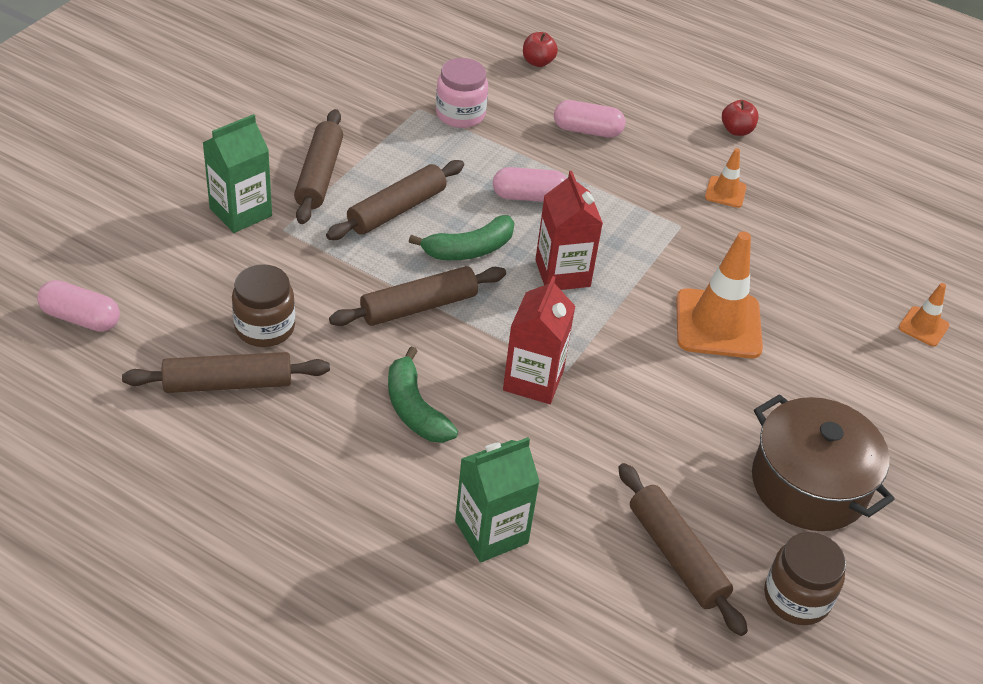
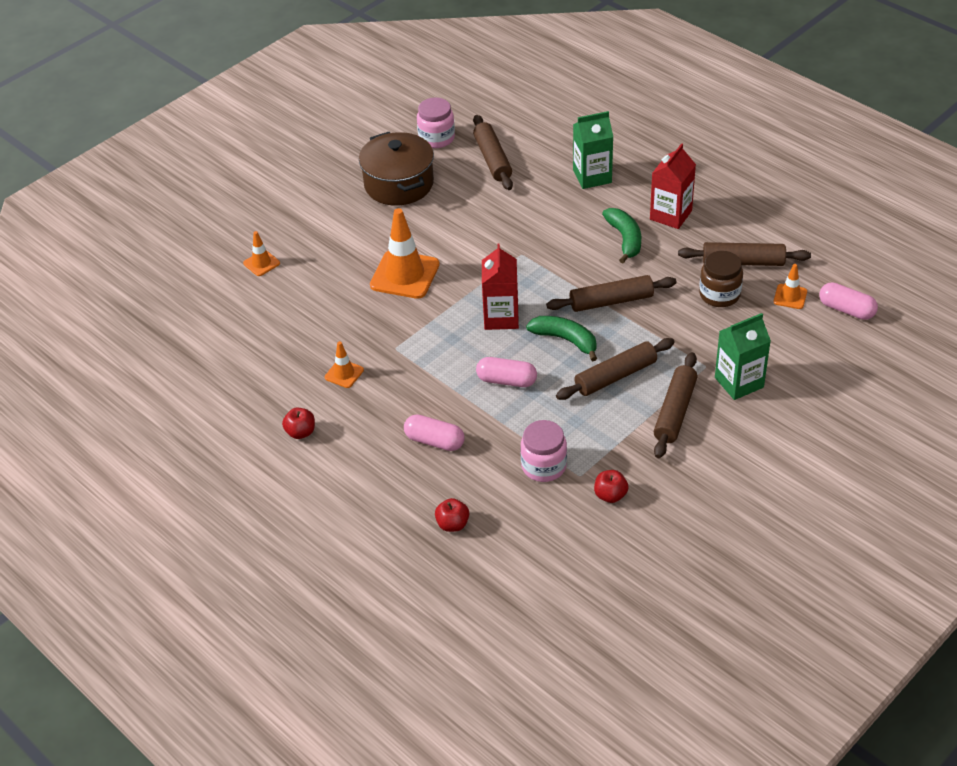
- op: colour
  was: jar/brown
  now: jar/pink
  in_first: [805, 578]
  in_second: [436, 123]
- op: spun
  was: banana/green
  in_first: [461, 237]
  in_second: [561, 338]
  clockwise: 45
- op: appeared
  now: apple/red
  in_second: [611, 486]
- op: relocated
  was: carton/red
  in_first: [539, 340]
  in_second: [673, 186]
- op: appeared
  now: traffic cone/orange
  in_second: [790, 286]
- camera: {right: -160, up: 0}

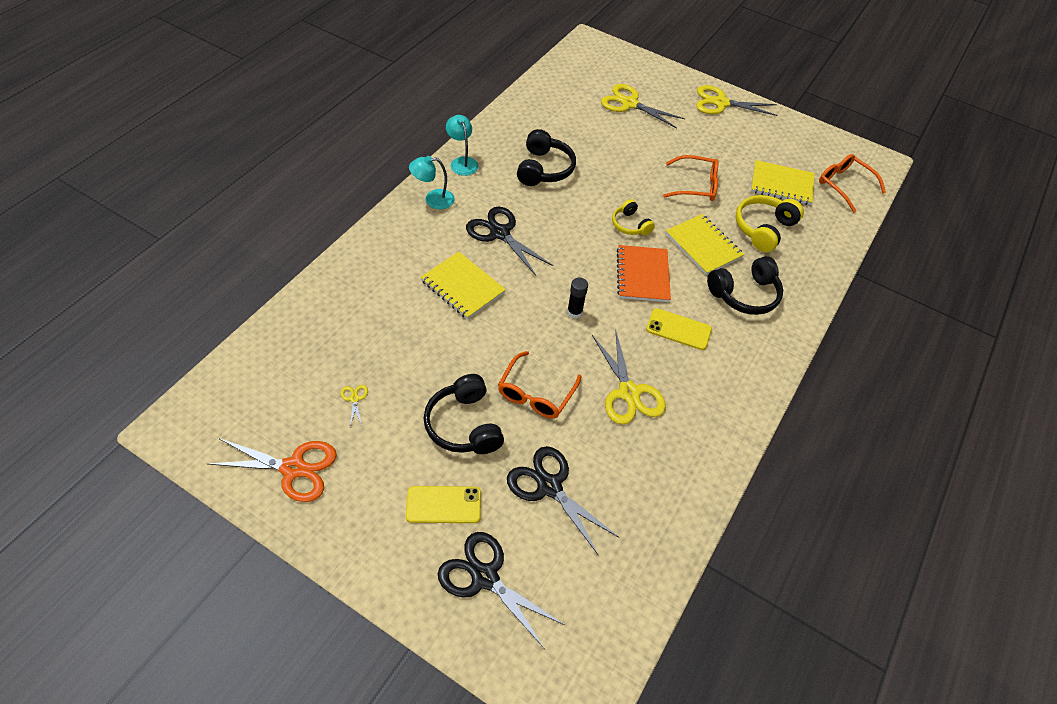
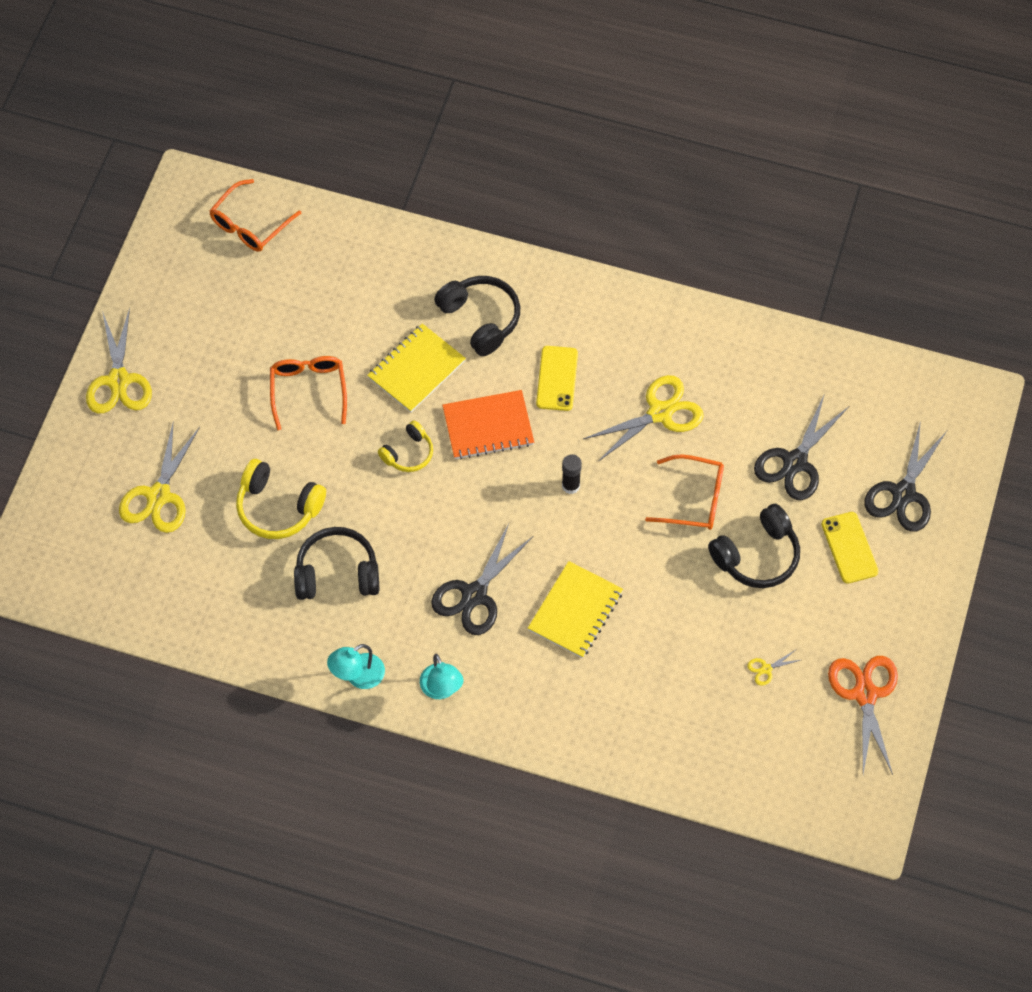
- op: relocated
  was: headphones/yellow
  in_first: [769, 223]
  in_second: [281, 499]
- op: missing
  was: notebook/yellow
  in_first: [783, 182]
- camera: {right: -100, up: 10}

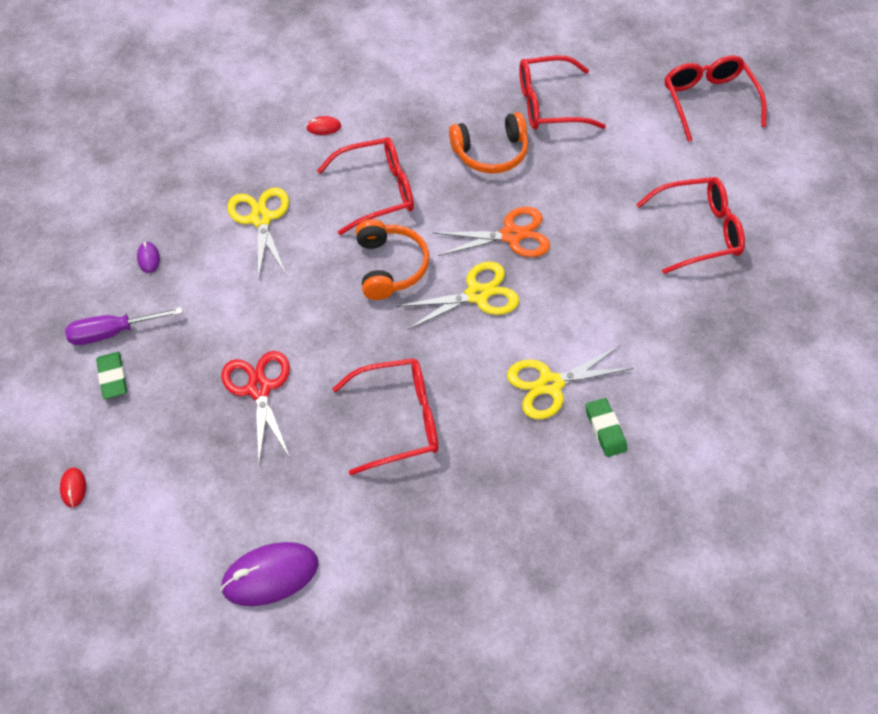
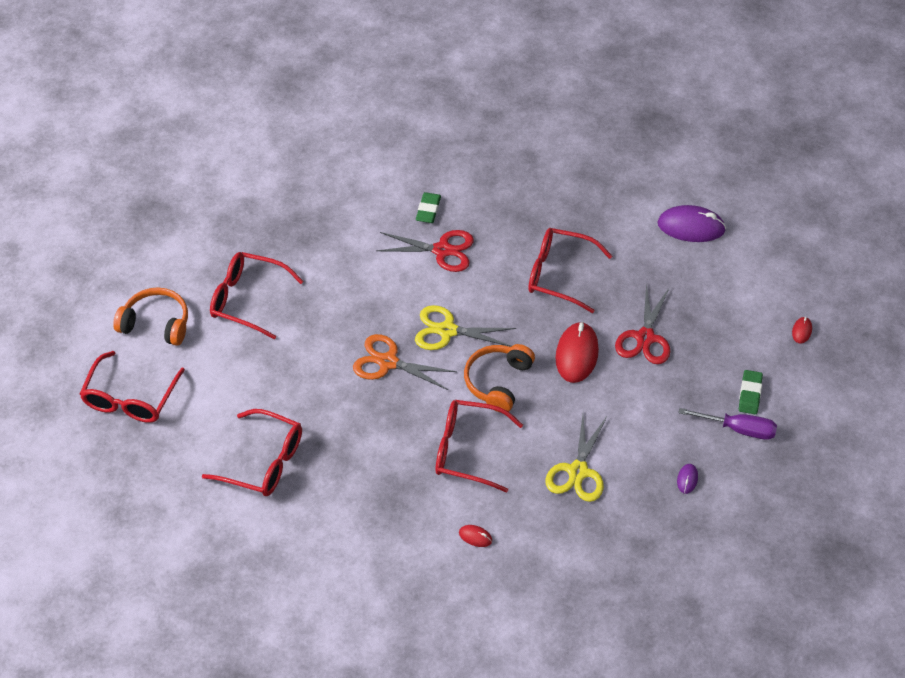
- op: relocated
  was: headphones/orange
  in_first: [488, 143]
  in_second: [150, 316]
- op: colour
  was: scissors/yellow
  now: scissors/red
  in_first: [570, 382]
  in_second: [425, 251]
- op: appeared
  now: mouse/red
  in_second: [577, 352]
- camera: {right: -150, up: -5}

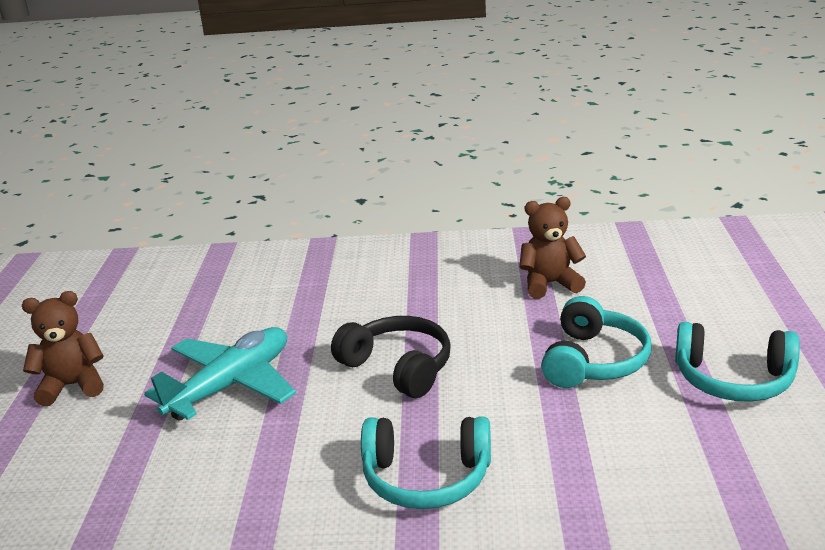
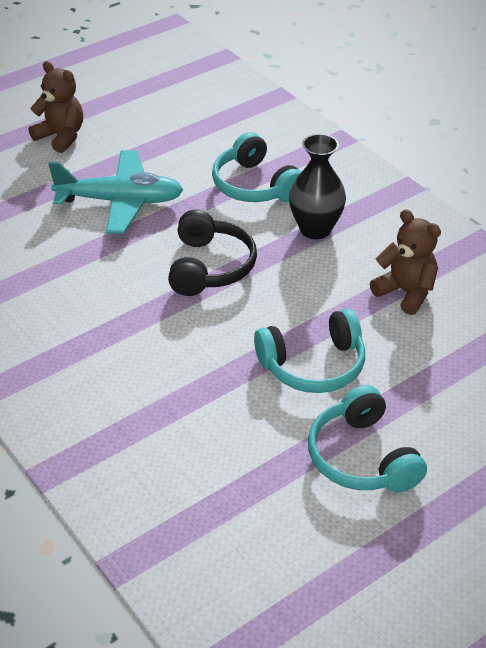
- op: relocated
  was: headphones/turquoise
  in_first: [426, 463]
  in_second: [256, 167]
- op: appeared
  now: vase/black
  in_second: [317, 186]
- camera: {right: 50, up: 15}

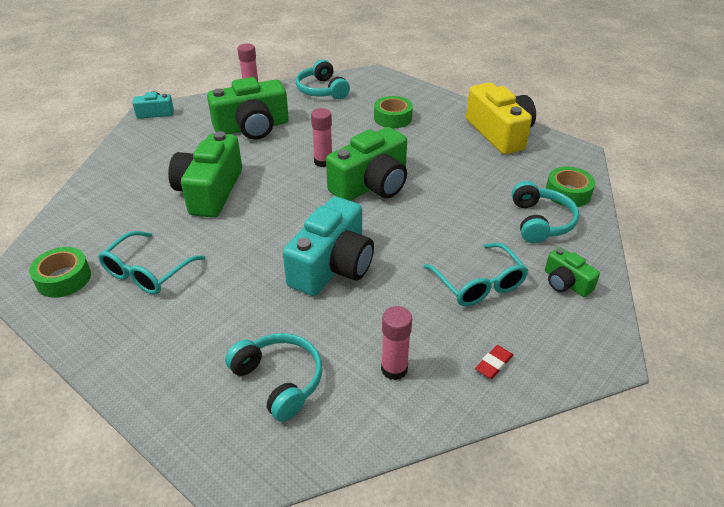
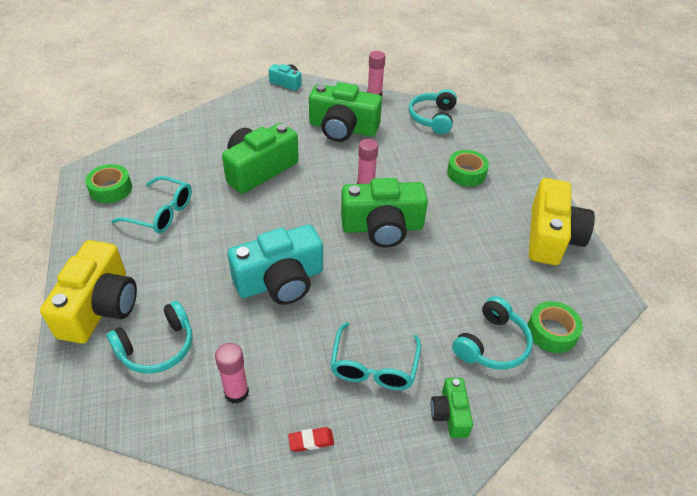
- op: appeared
  now: camera/yellow
  in_second: [88, 292]
- op: spun
  was: headphones/turquoise
  in_first: [273, 377]
  in_second: [150, 337]
  clockwise: 60
- op: spun
  was: glasses/turquoise
  in_first: [151, 262]
  in_second: [151, 204]
  clockwise: -135
- camera: {right: 35, up: 5}

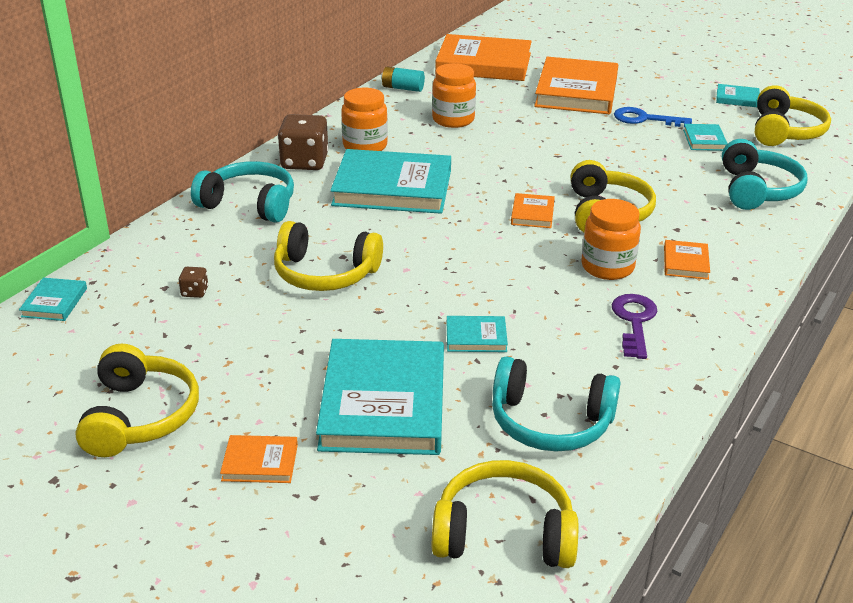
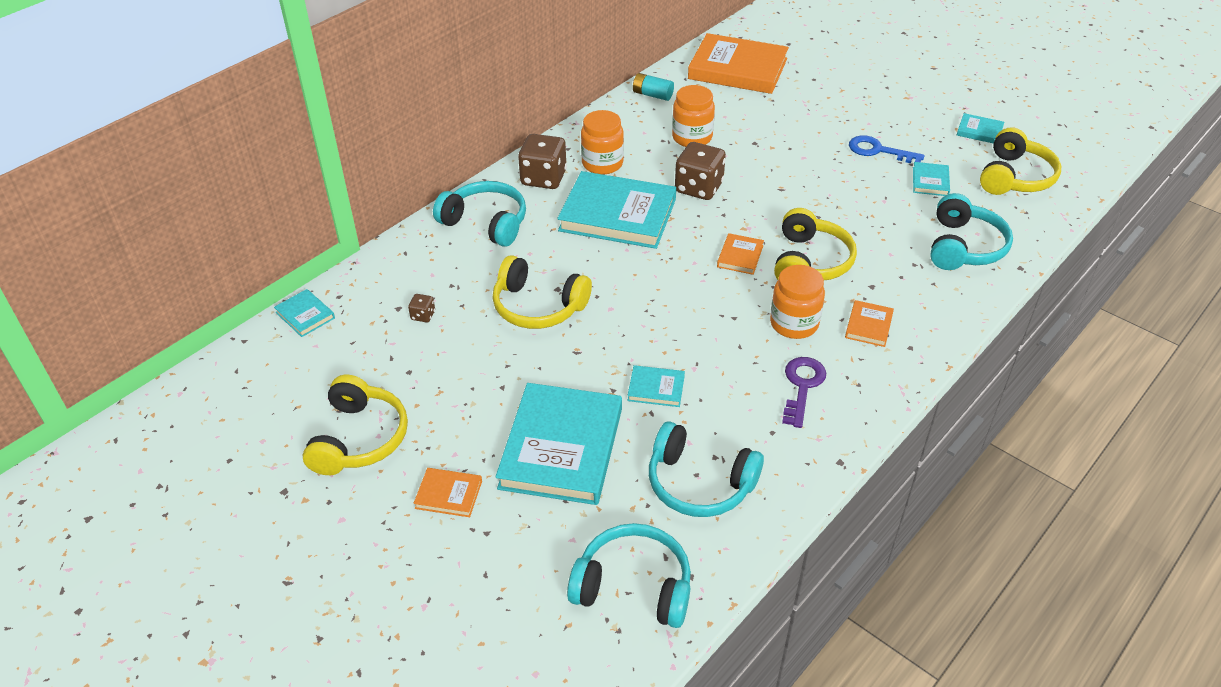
- op: spun
  was: book/turquoise
  in_first: [53, 299]
  in_second: [304, 313]
  clockwise: -60
- op: colour
  was: headphones/yellow
  now: headphones/turquoise
  in_first: [505, 514]
  in_second: [629, 575]
- op: appeared
  now: dice/brown
  in_second: [700, 171]
- op: missing
  was: book/orange
  in_first: [576, 85]
- camera: {right: 10, up: 10}

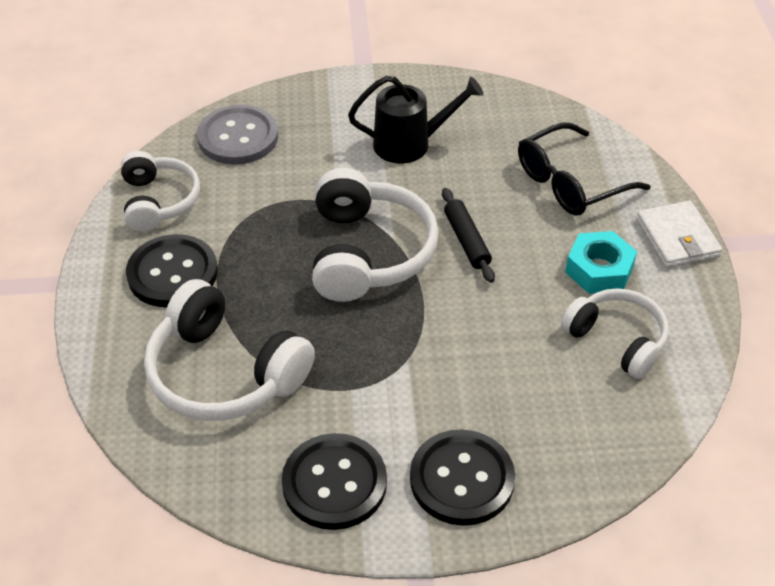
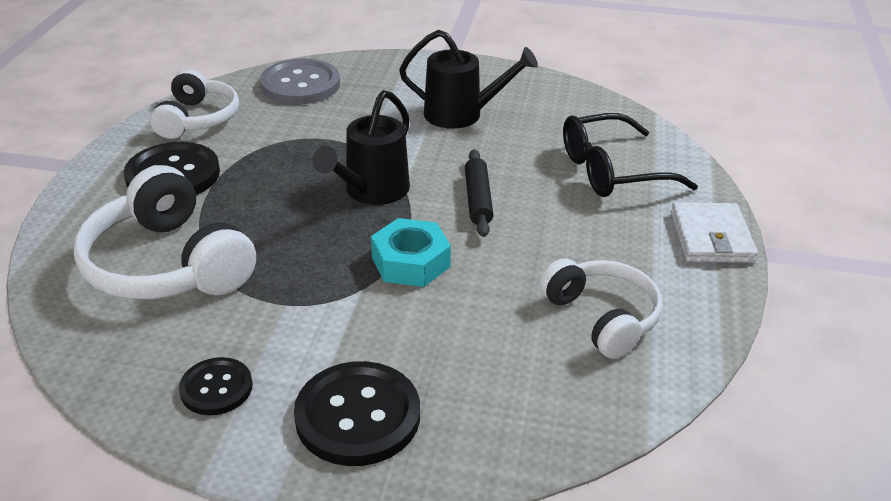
- op: size
  was: button/black
  in_first: [334, 481]
  in_second: [216, 386]
  ratio: 0.59
- op: exchanged
  was: headphones/white
  now: watering can/black
  in_first: [375, 235]
  in_second: [361, 147]
- op: relocated
  was: nut/turquoise
  in_first: [601, 262]
  in_second: [411, 252]
- camera: {right: 15, up: -10}

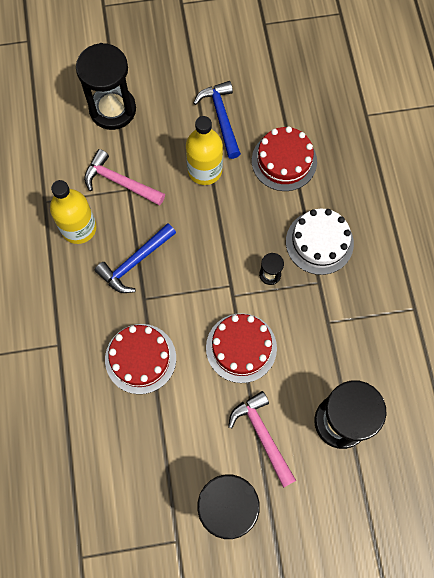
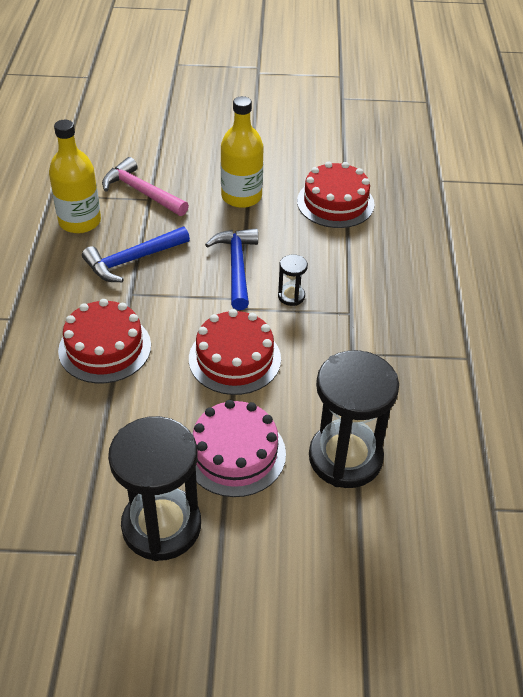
- op: exchanged
  was: hammer/pink
  now: cake/pink
  in_first: [262, 439]
  in_second: [239, 448]
- op: relocated
  was: hammer/blue
  in_first: [217, 120]
  in_second: [231, 269]
- op: missing
  was: hourglass/black
  in_first: [106, 86]
- op: missing
  was: cake/white
  in_first: [320, 242]
- camera: {right: 10, up: -25}

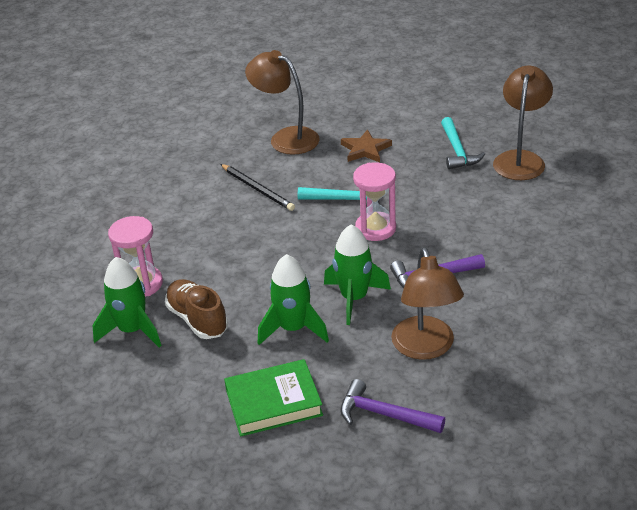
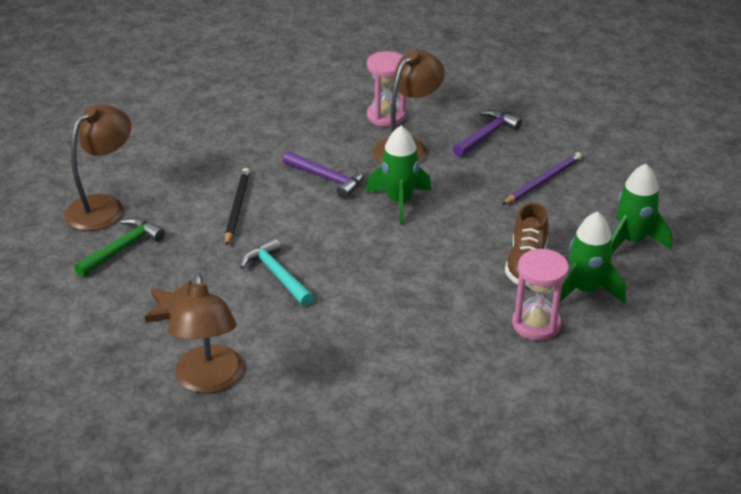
- op: spun
  was: lamp/brown
  in_first: [523, 123]
  in_second: [97, 168]
  clockwise: 150
- op: colour
  was: hammer/turquoise
  now: hammer/green
  in_first: [463, 143]
  in_second: [119, 247]
- op: relocated
  was: pencil/black
  in_first: [258, 187]
  in_second: [237, 207]
- op: relocated
  was: hourglass/pink
  in_first: [374, 201]
  in_second: [386, 89]
- op: spun
  was: hammer/purple
  in_first: [392, 406]
  in_second: [487, 133]
  clockwise: -120
- op: exchanged
  was: book/green
  now: pencil/purple
  in_first: [273, 398]
  in_second: [542, 178]
- op: relocated
  was: rocket/green
  in_first: [293, 299]
  in_second: [642, 209]
- camera: {right: -135, up: 0}

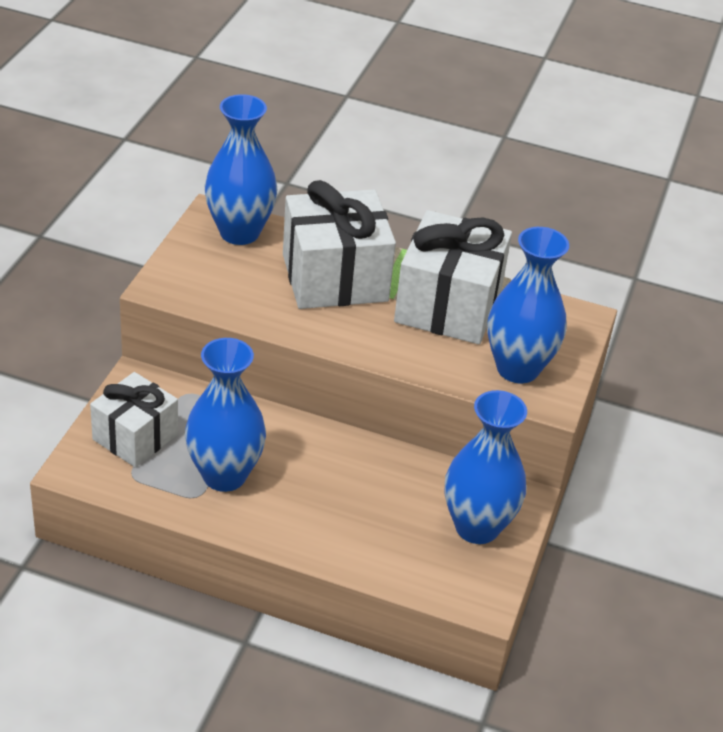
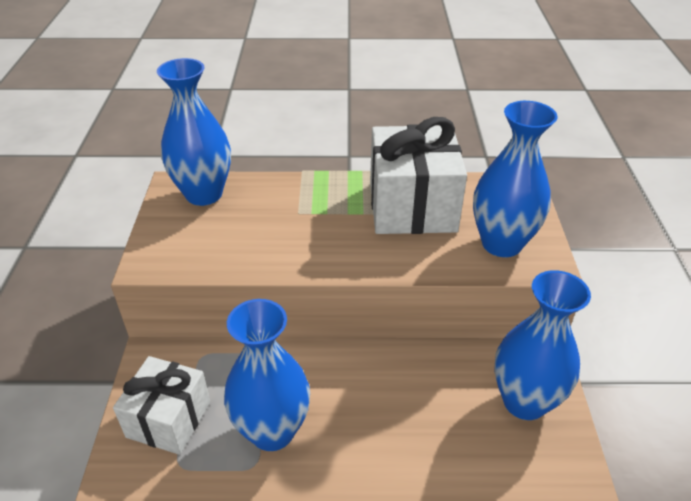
- op: missing
  was: gift/white
  in_first: [339, 244]
- camera: {right: -15, up: 0}

